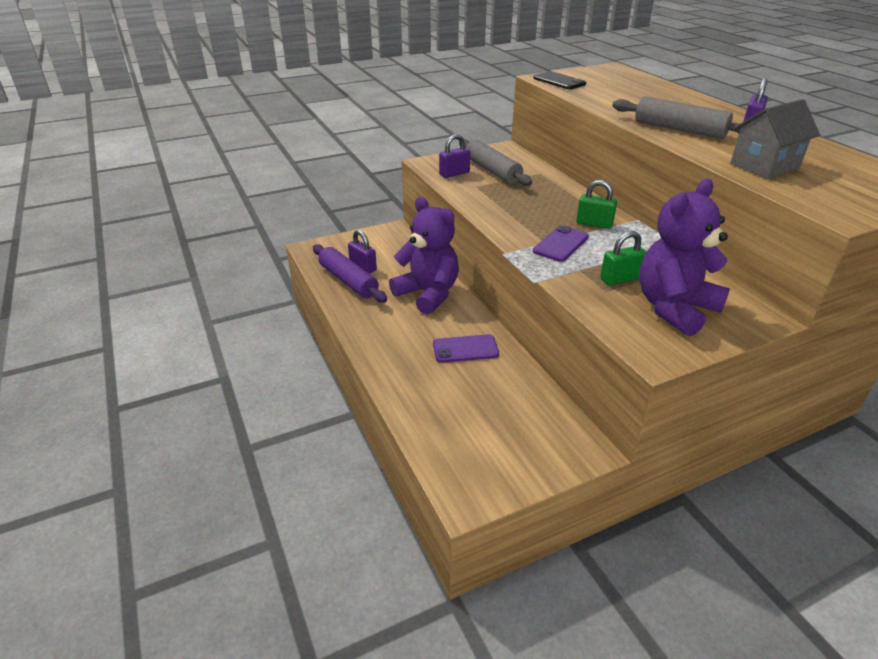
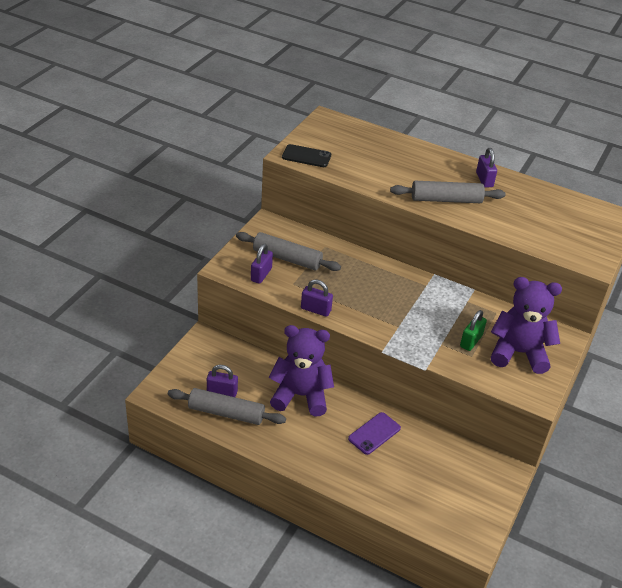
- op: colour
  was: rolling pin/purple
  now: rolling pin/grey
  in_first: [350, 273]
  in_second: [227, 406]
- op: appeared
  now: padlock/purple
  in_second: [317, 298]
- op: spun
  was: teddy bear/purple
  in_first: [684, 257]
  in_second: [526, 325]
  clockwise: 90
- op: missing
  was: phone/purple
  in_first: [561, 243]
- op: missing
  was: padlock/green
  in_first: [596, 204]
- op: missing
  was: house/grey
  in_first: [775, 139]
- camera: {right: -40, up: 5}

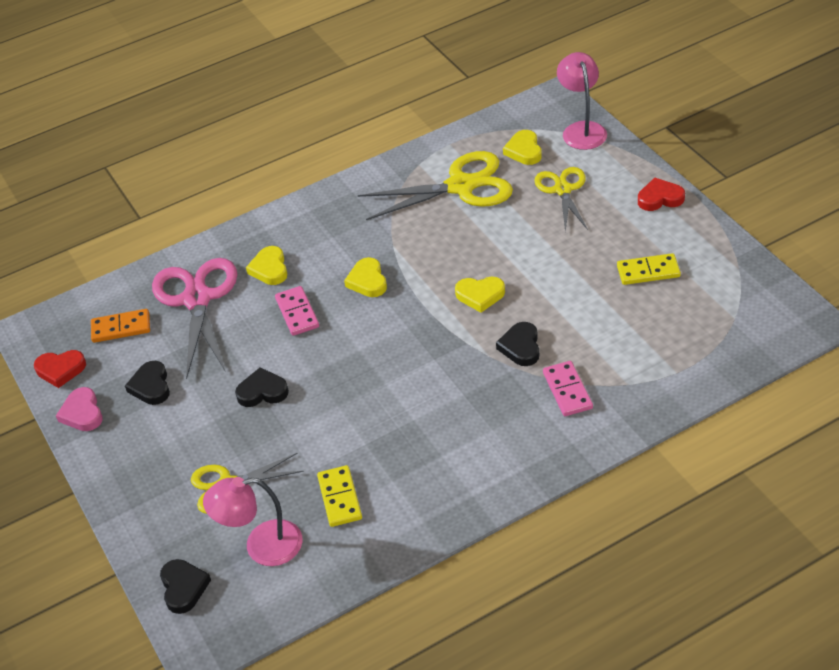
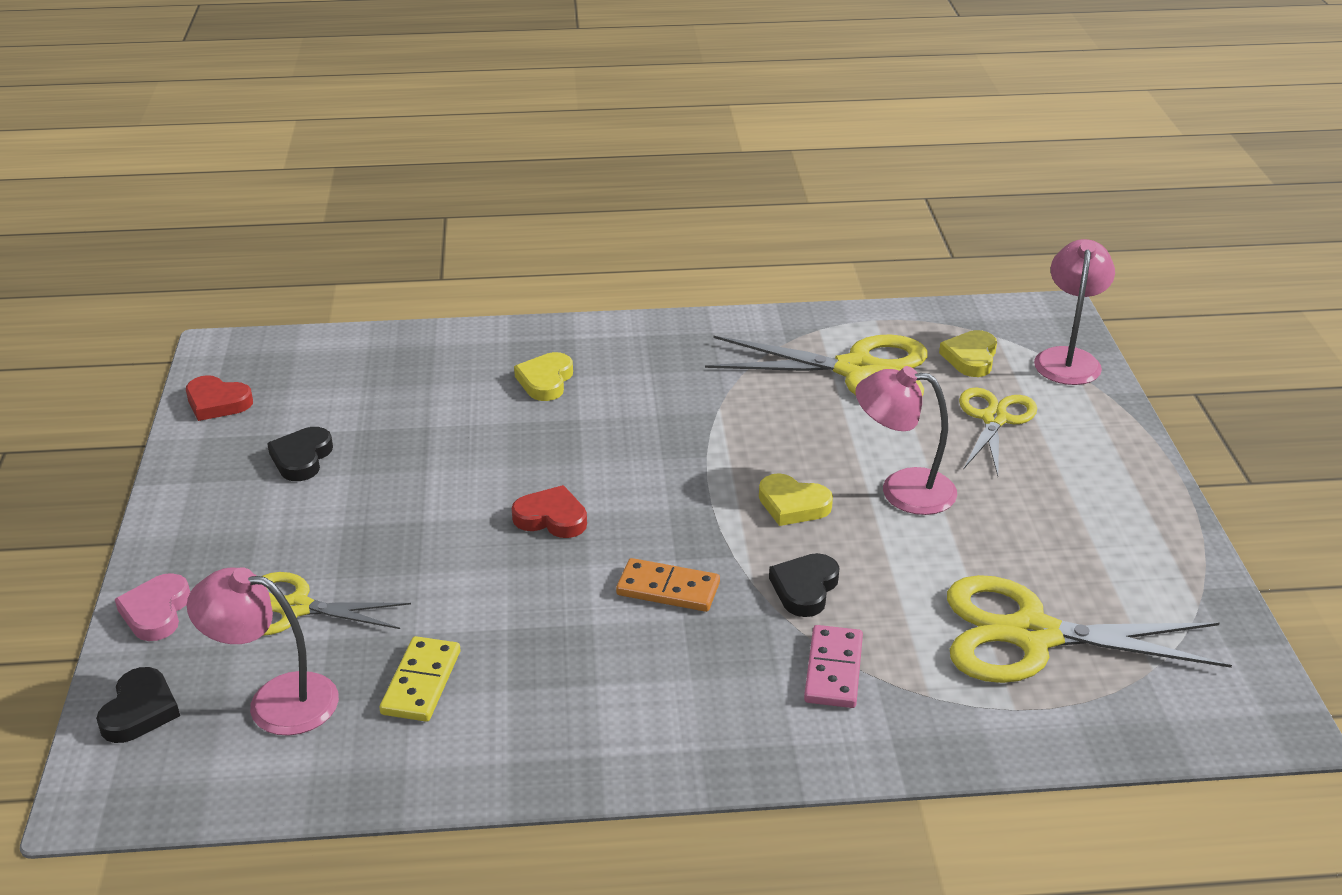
- op: relocated
  was: heart/pink
  in_first: [79, 409]
  in_second: [152, 607]
- op: relocated
  was: heart/red
  in_first: [661, 194]
  in_second: [549, 511]
- op: relocated
  was: domino/orange
  in_first: [120, 326]
  in_second: [668, 585]
- op: appeared
  now: lamp/pink
  in_second: [906, 440]
- op: appeared
  now: scissors/yellow
  in_second: [1089, 629]
- op: missing
  was: scissors/pink
  in_first: [194, 318]
- op: missing
  was: heart/black
  in_first: [262, 387]
- op: missing
  was: domino/pink
  in_first: [297, 311]
- op: missing
  was: heart/yellow
  in_first: [365, 277]
- op: missing
  was: domino/yellow
  in_first: [649, 269]
- camera: {right: 20, up: -10}

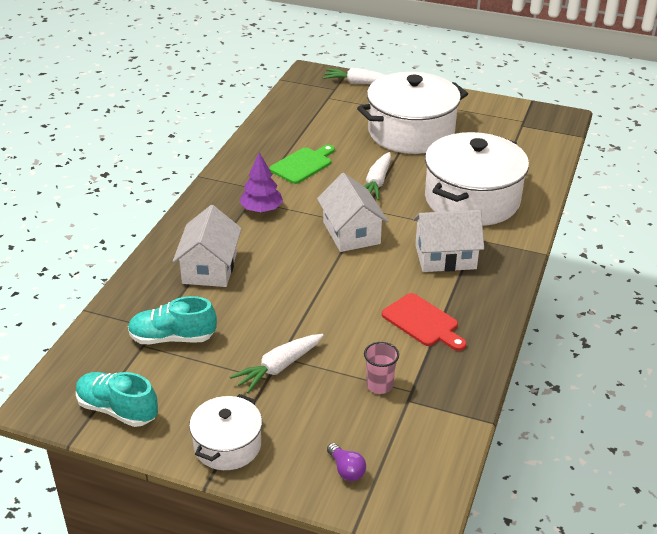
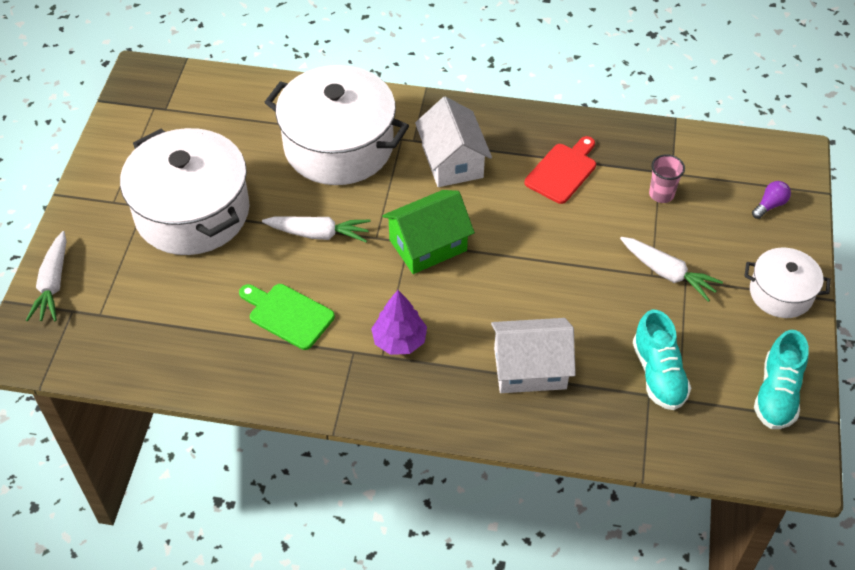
- op: colour
  was: house/white
  now: house/green
  in_first: [352, 212]
  in_second: [428, 232]
- camera: {right: -100, up: 15}

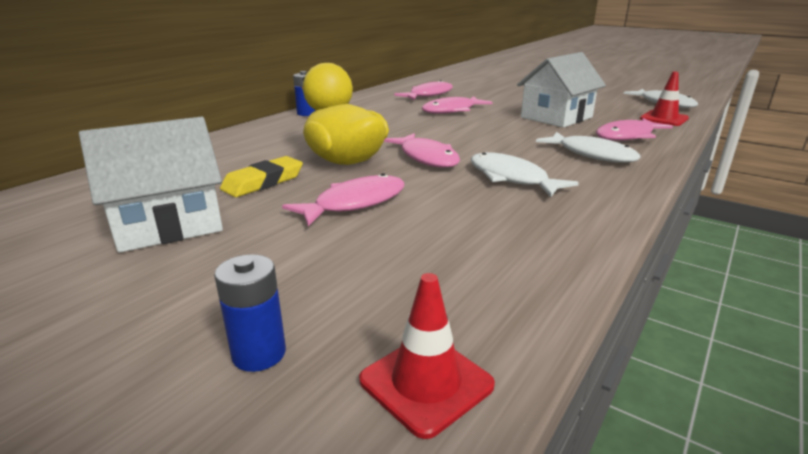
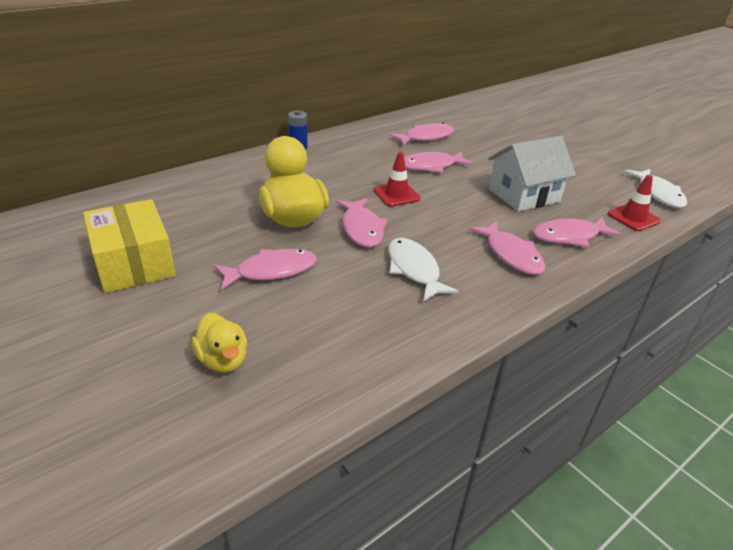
- op: exchanged
  was: house/white
  now: box/yellow
  in_first: [151, 185]
  in_second: [129, 246]
- op: appeared
  now: duck/yellow
  in_second: [219, 343]
- op: relocated
  was: traffic cone/red
  in_first: [427, 356]
  in_second: [397, 179]
- op: colour
  was: fish/white
  now: fish/pink
  in_first: [588, 147]
  in_second: [507, 248]
- op: missing
  was: battery/blue
  in_first: [250, 313]
- op: missing
  was: eraser/yellow
  in_first: [261, 176]
- camera: {right: 15, up: 10}

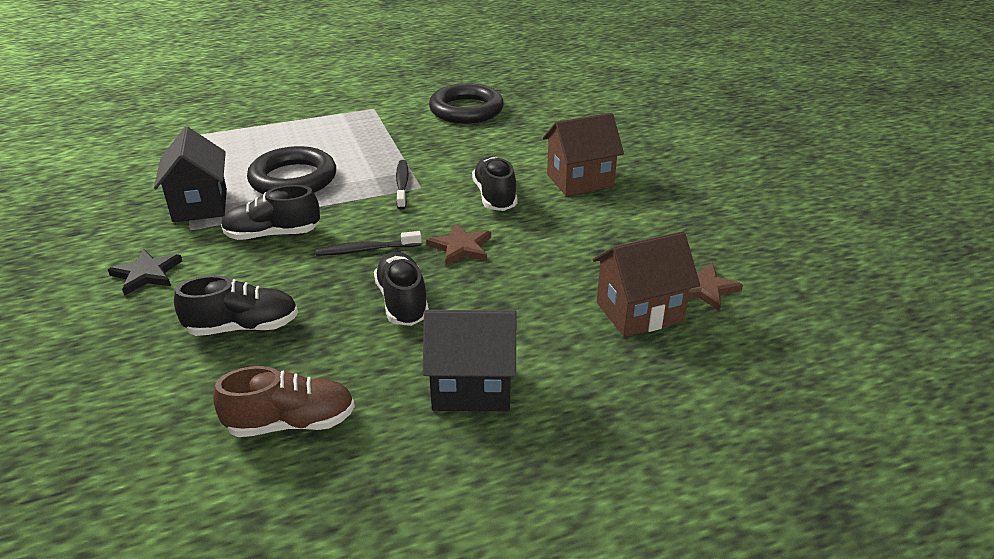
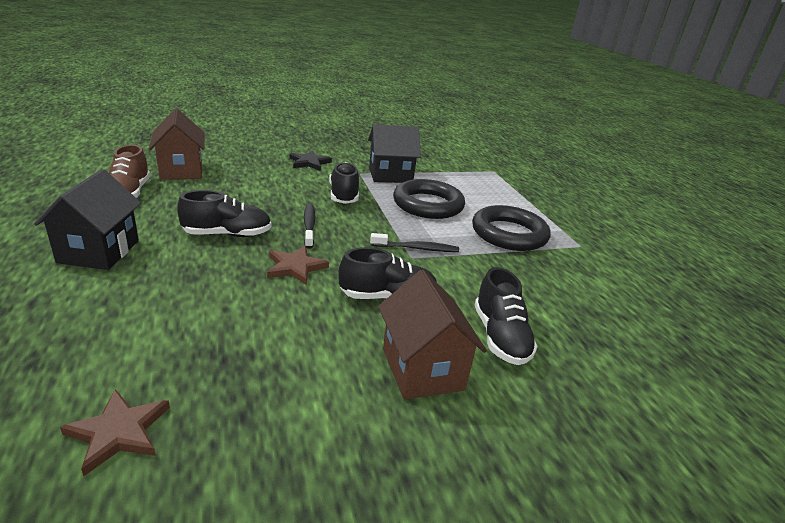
- op: relocated
  was: house/brown
  in_first: [646, 284]
  in_second: [177, 144]
- op: relocated
  was: ring/black
  in_first: [466, 103]
  in_second: [511, 228]
- op: relocated
  was: shoe/black
  in_first: [236, 305]
  in_second: [506, 316]
- camera: {right: 90, up: -5}

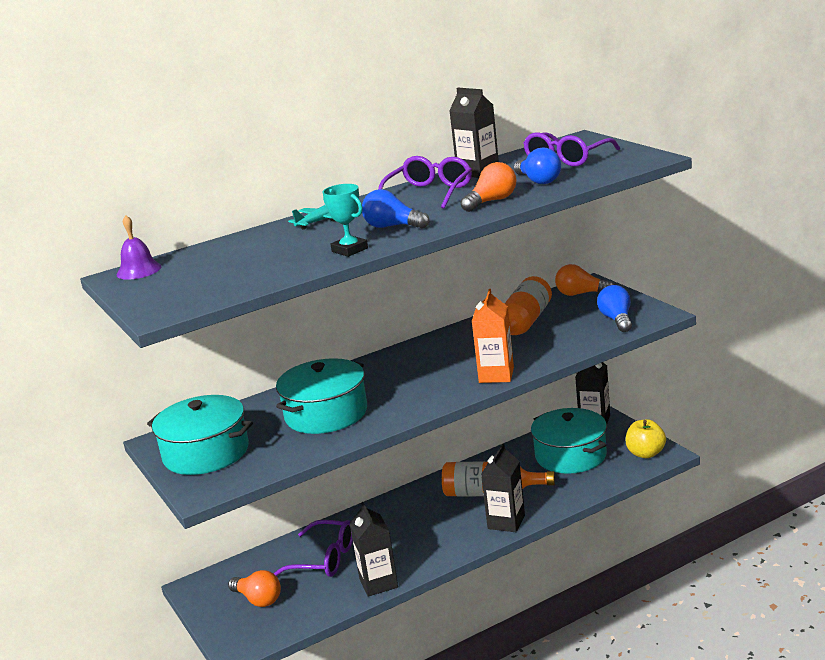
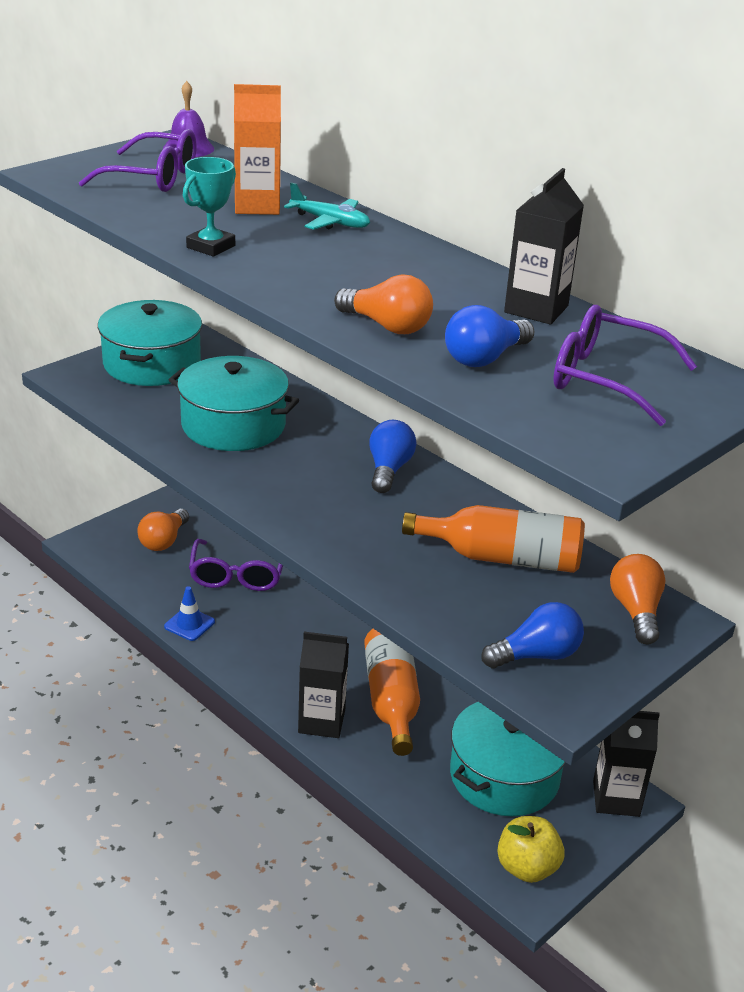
- op: relocated
  was: glasses/purple
  in_first: [425, 182]
  in_second: [138, 160]
- op: exchanged
  was: carton/black
  now: traffic cone/blue
  in_first: [373, 549]
  in_second: [189, 613]
- op: relocated
  was: carton/orange
  in_first: [493, 336]
  in_second: [257, 149]
- op: relocated
  was: light bulb/blue
  in_first: [396, 209]
  in_second: [393, 456]
- camera: {right: 70, up: 10}

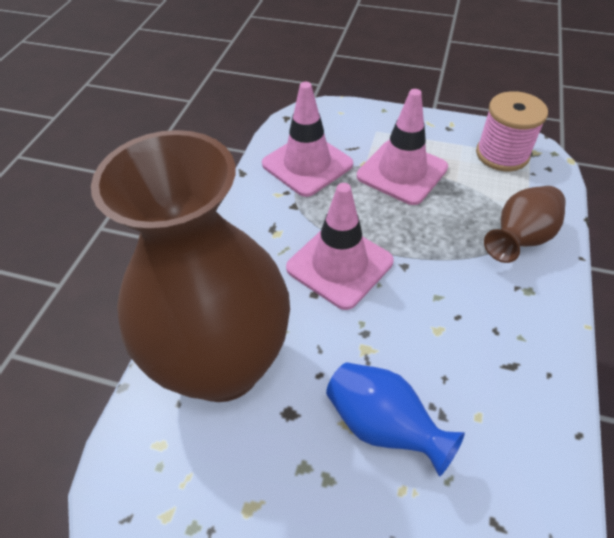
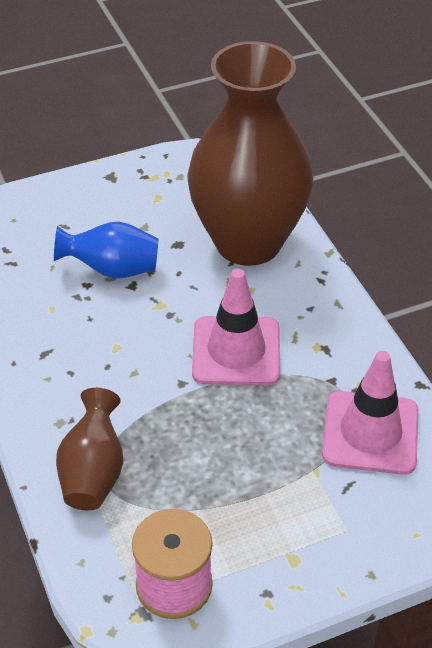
- op: missing
  was: traffic cone/pink
  in_first: [402, 147]
- camera: {right: 140, up: -5}

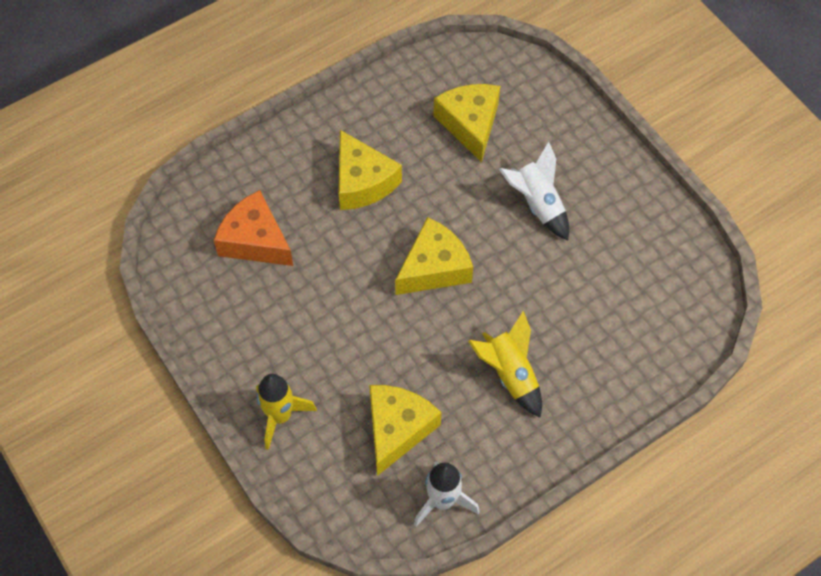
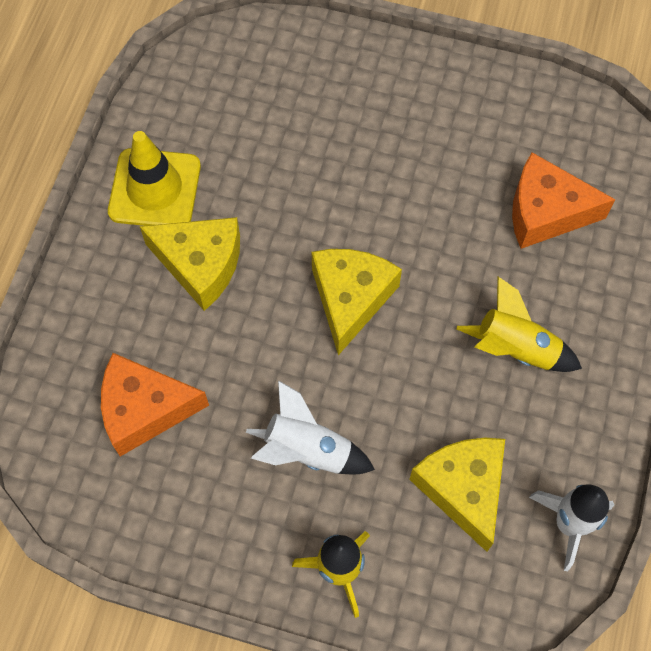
- op: appeared
  now: traffic cone/yellow
  in_second: [154, 178]
- op: relocated
  was: rocket/white
  in_first: [534, 191]
  in_second: [310, 427]
- op: appeared
  now: cheese/orange
  in_second: [564, 200]
- op: missing
  was: cheese/yellow
  in_first: [466, 123]
- camera: {right: -40, up: 5}

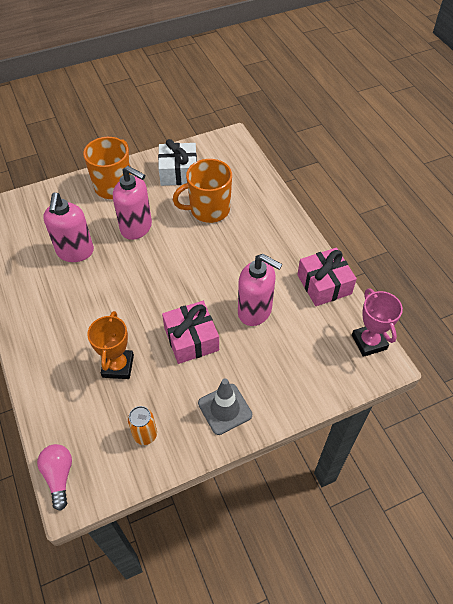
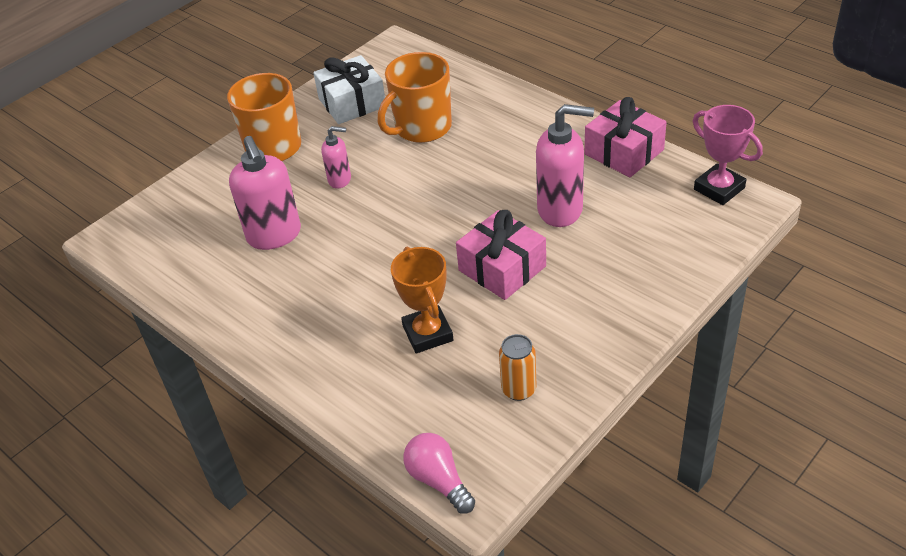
- op: size
  was: soap dispenser/pink
  in_first: [132, 203]
  in_second: [336, 157]
  ratio: 0.55
- op: missing
  was: traffic cone/grey
  in_first: [225, 406]
- camera: {right: -20, up: -10}

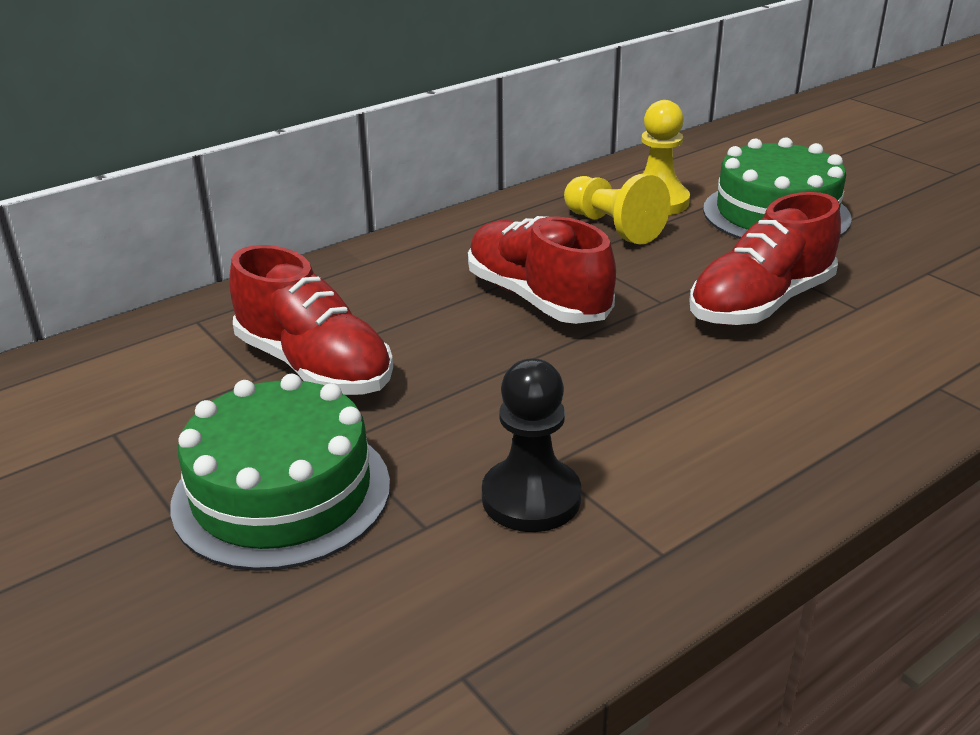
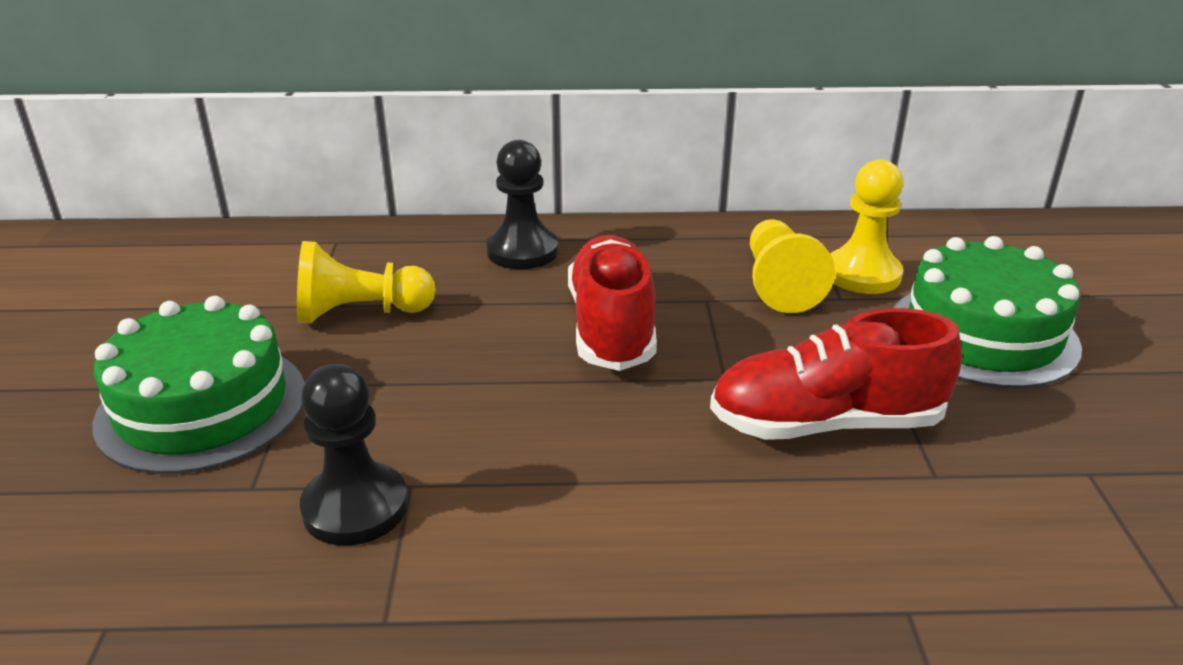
- op: exchanged
  was: shoe/red
  now: pawn/yellow
  in_first: [311, 320]
  in_second: [366, 282]
- op: appeared
  now: pawn/black
  in_second: [522, 204]
- camera: {right: 35, up: 0}

